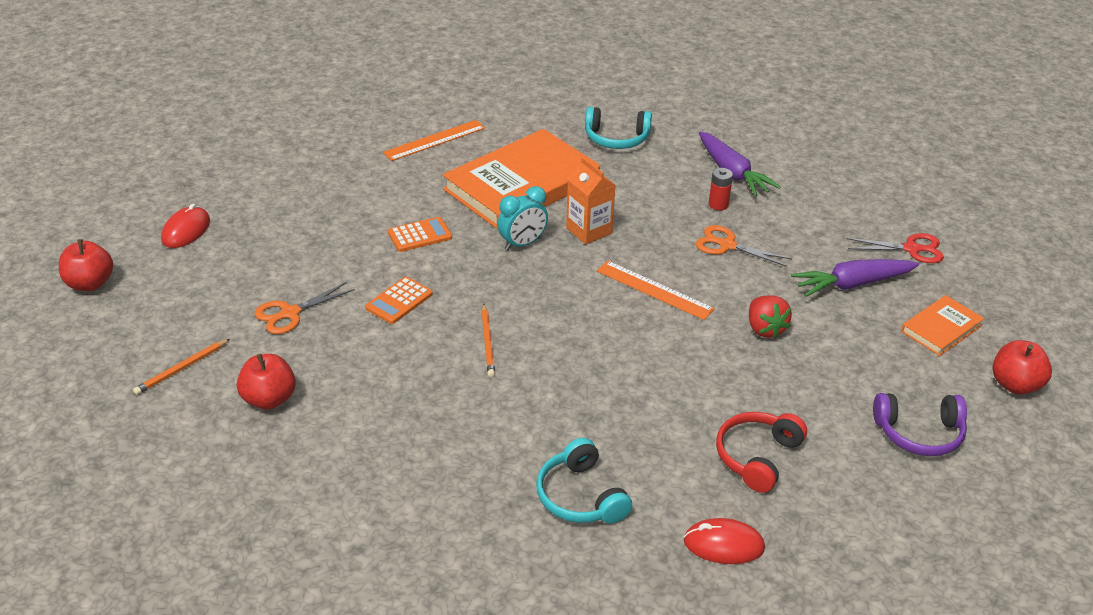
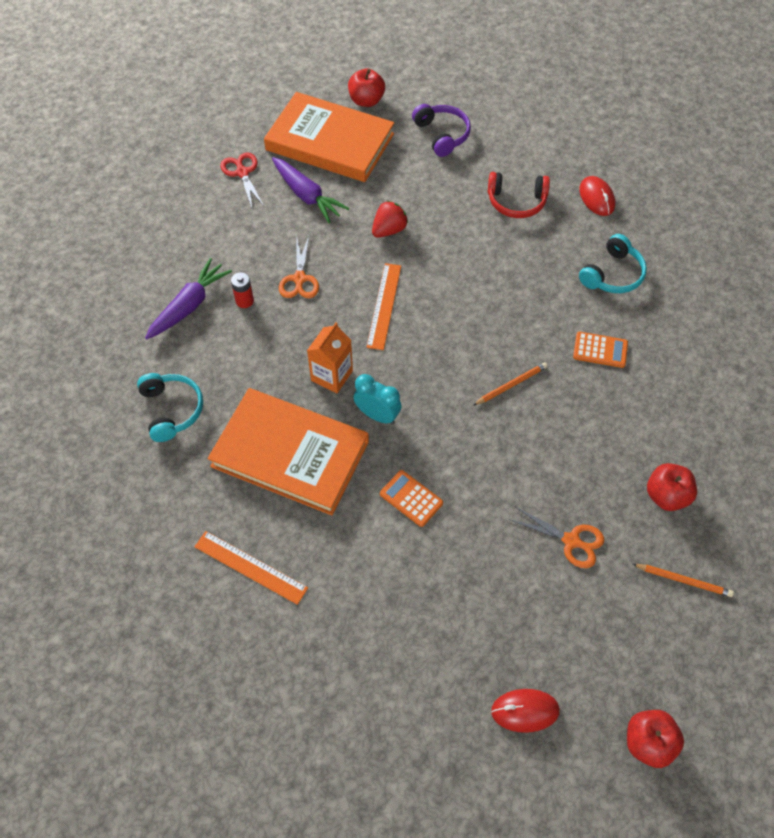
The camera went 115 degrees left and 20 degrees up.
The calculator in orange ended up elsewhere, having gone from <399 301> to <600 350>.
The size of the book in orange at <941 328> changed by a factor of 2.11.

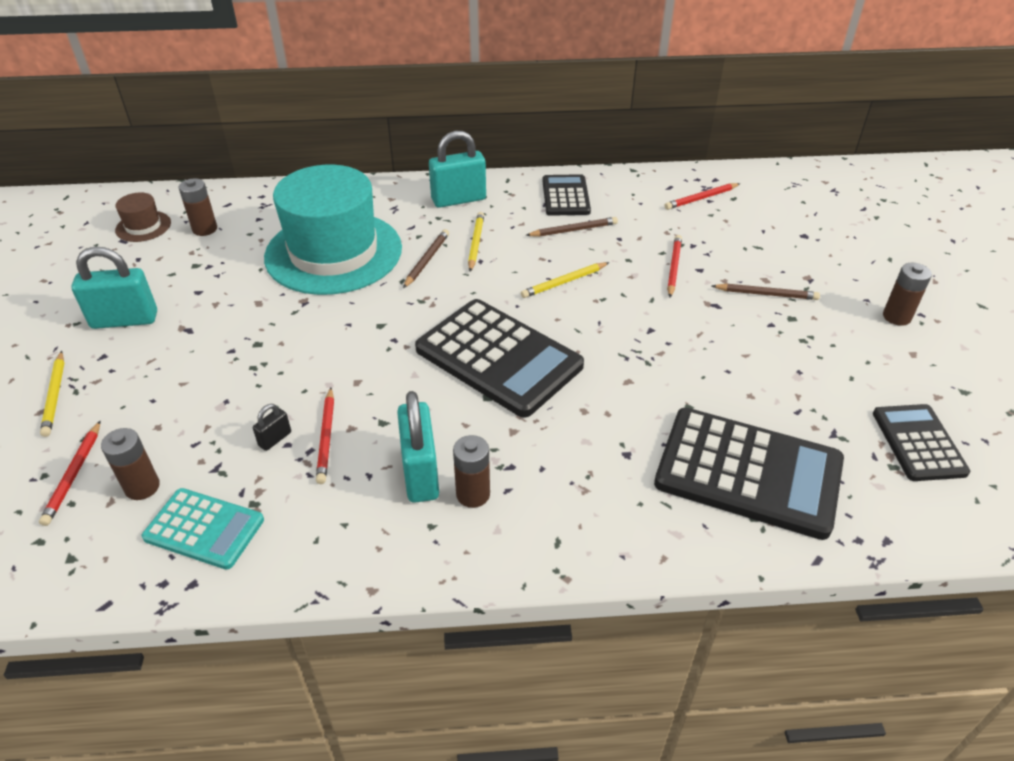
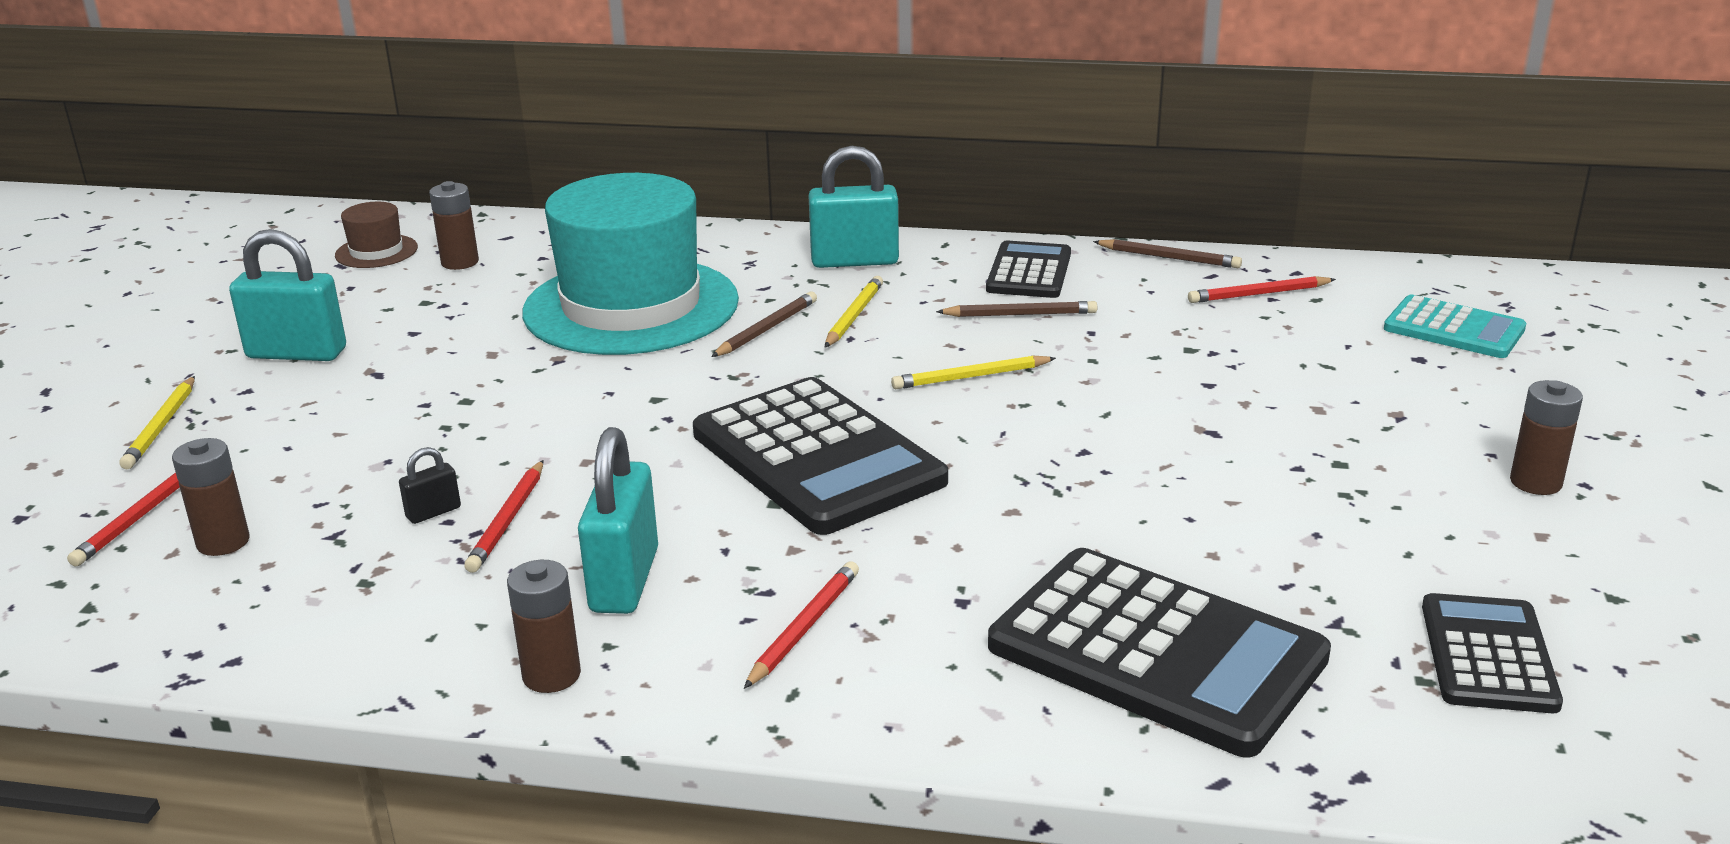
The camera went 15 degrees right and 15 degrees down.
The calculator in turquoise ended up elsewhere, having gone from <204 529> to <1454 329>.
The battery in brown ended up elsewhere, having gone from <473 494> to <551 675>.
The pencil in red ended up elsewhere, having gone from <674 267> to <805 628>.
The pencil in brown ended up elsewhere, having gone from <766 294> to <1169 258>.

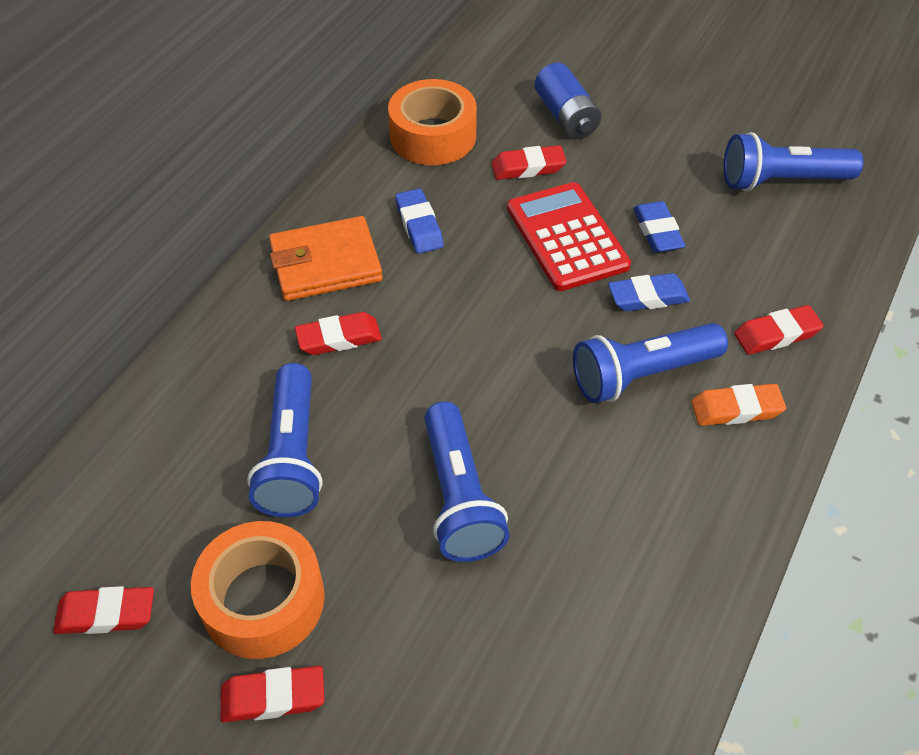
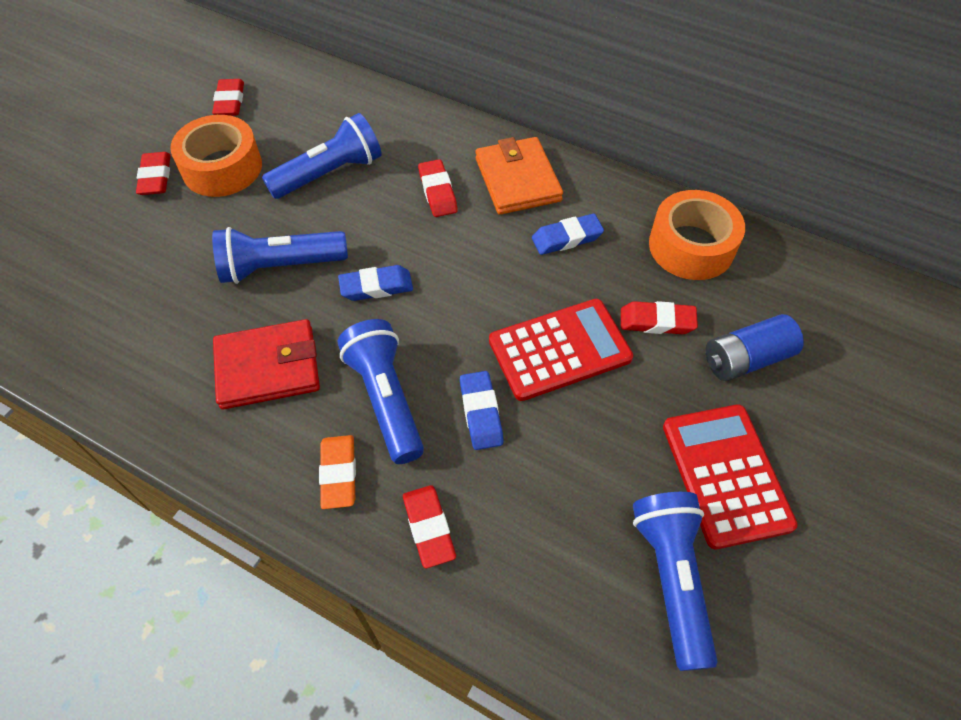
The camera went 90 degrees right and 5 degrees up.
The flashlight in blue at <292 456> ended up facing another way, 150 degrees clockwise from before.
The eraser in red at <528 167> ended up facing another way, 75 degrees counterclockwise from before.
The eraser in blue ended up elsewhere, having gone from <657 231> to <376 286>.
The second view gained the wallet in red at <268 367>.
The second view gained the calculator in red at <726 475>.

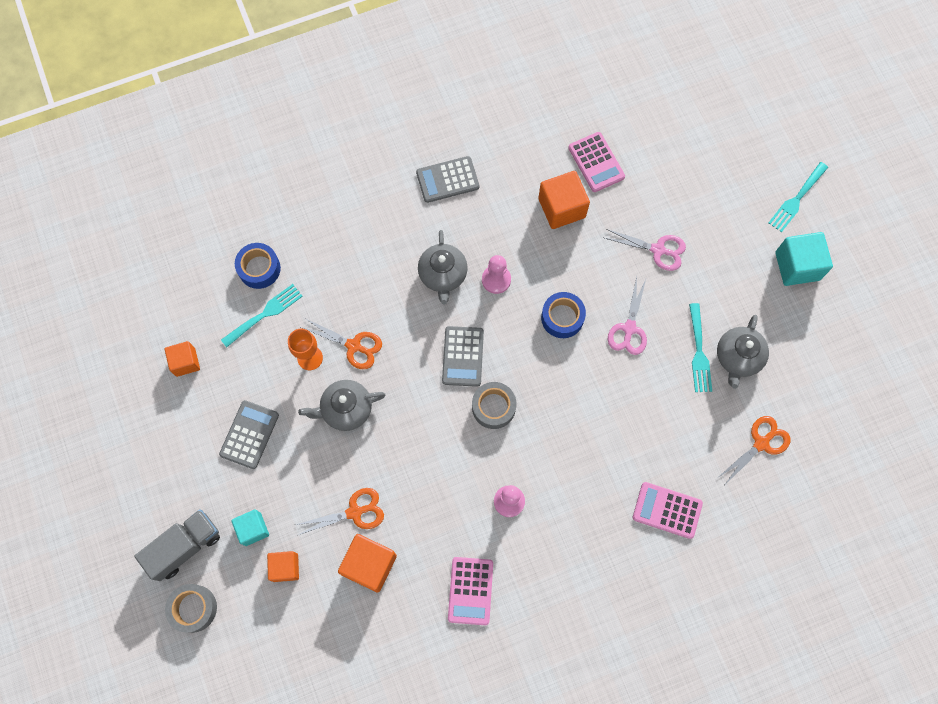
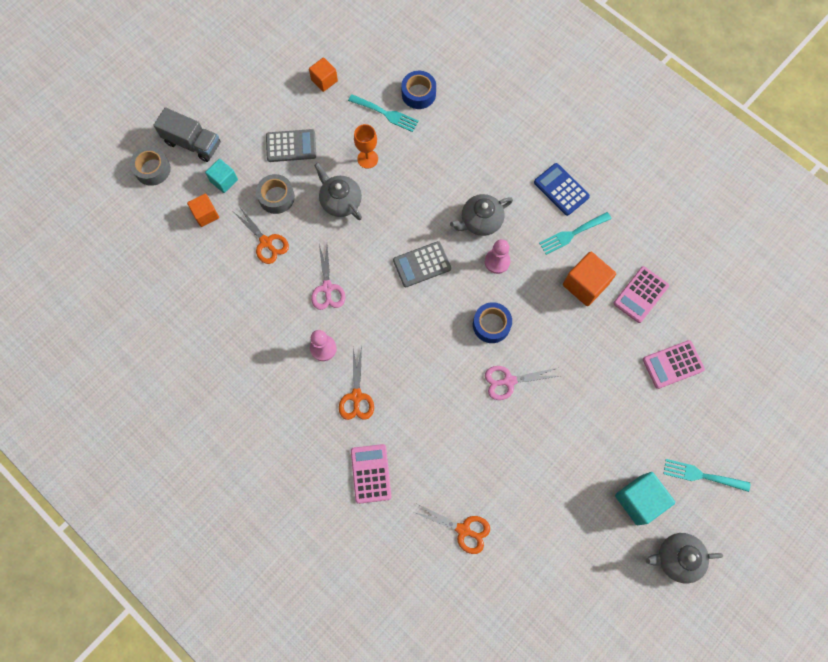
The camera went 65 degrees right and 0 degrees up.
The scissors in orange ended up elsewhere, having gone from <354 346> to <356 396>.
The second view lost the cube in orange at <369 565>.
What was the calculator in grey at <447 180> turned into the calculator in blue at <561 189>.
The calculator in pink ended up elsewhere, having gone from <470 591> to <673 364>.
The tape in grey ended up elsewhere, having gone from <493 407> to <276 197>.
The scissors in pink ended up elsewhere, having gone from <658 250> to <327 288>.
The fork in turquoise ended up elsewhere, having gone from <699 352> to <572 234>.
The teapot in grey ended up elsewhere, having gone from <738 357> to <677 558>.

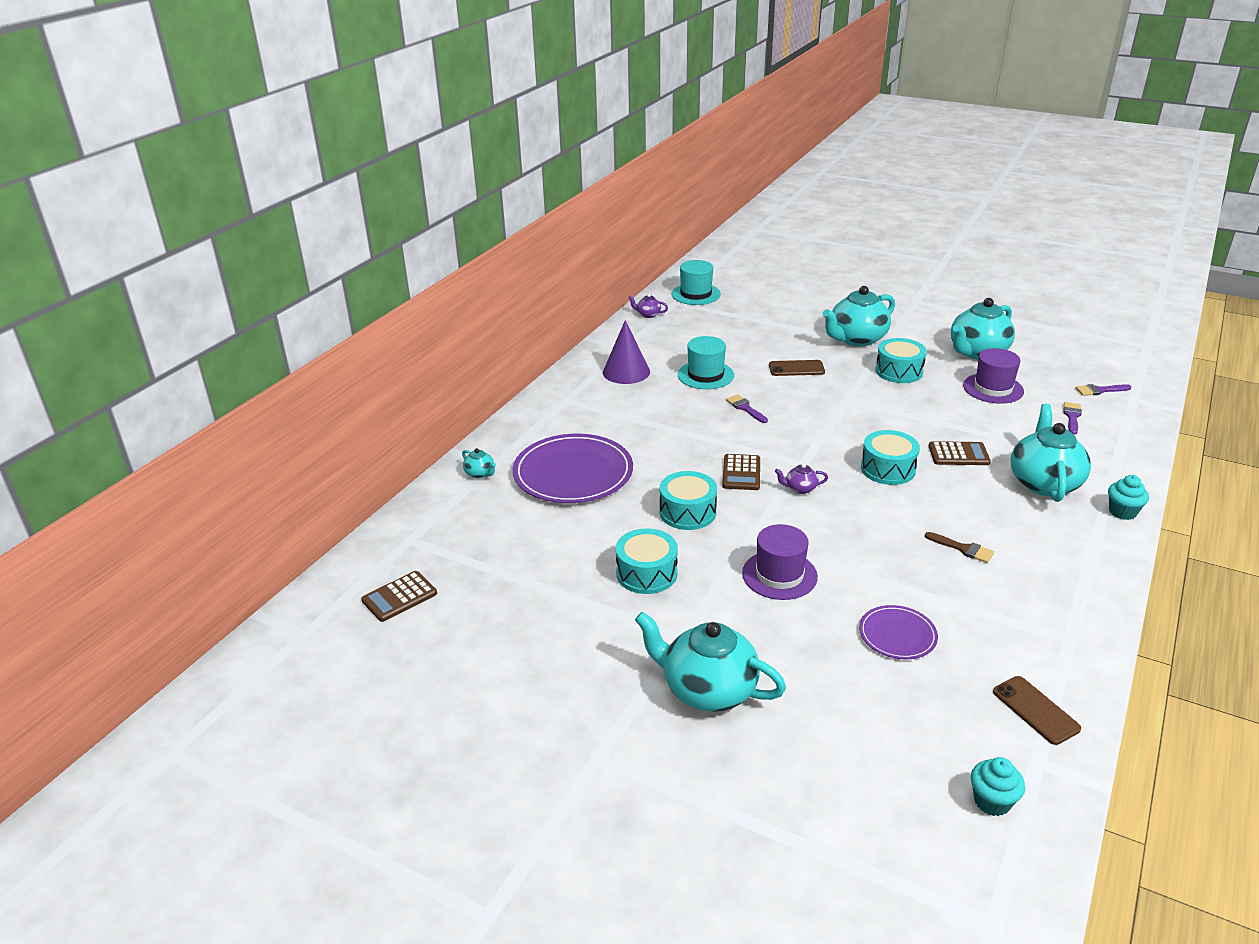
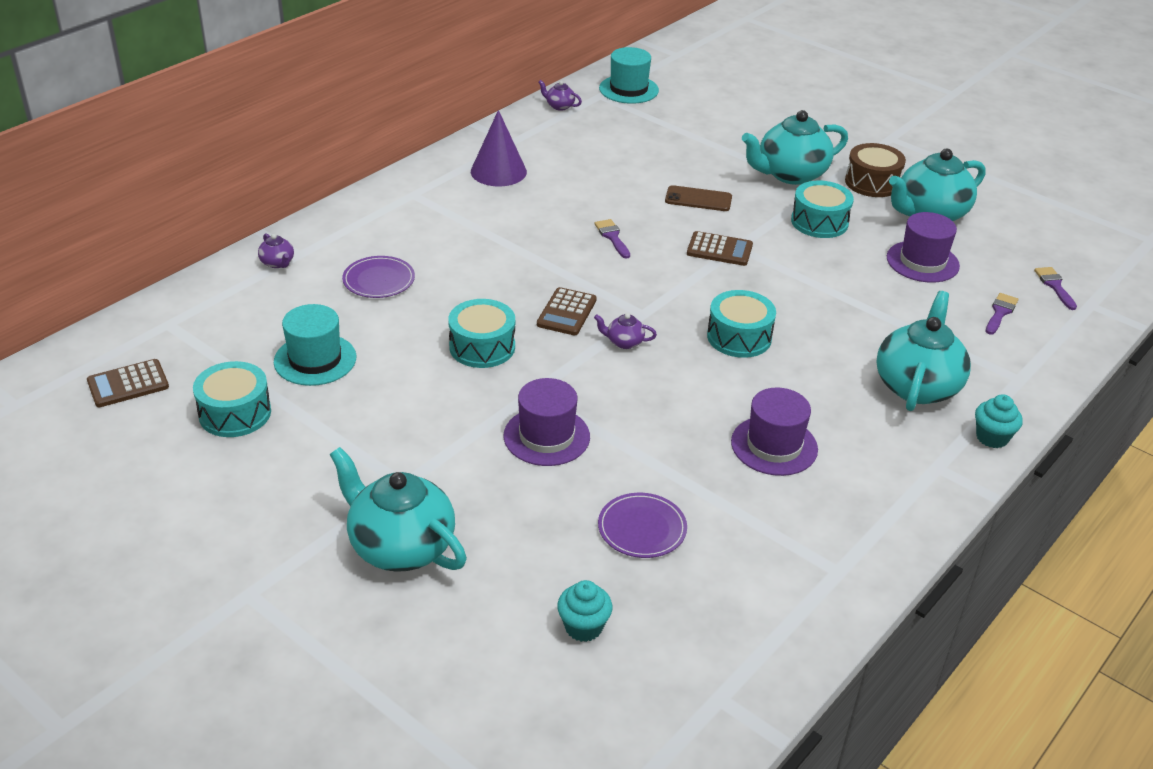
The camera went 10 degrees right and 5 degrees up.
What was the teapot in turquoise at <480 473> turned into the teapot in purple at <277 263>.
The size of the plate in purple at <573 473> changed by a factor of 0.52.
The drum in turquoise ended up elsewhere, having gone from <646 573> to <235 413>.
The hat in turquoise ended up elsewhere, having gone from <705 375> to <315 359>.
Where the brush in brown stood at <963 549>, the hat in purple came to stand at <774 446>.
The calculator in brown ended up elsewhere, having gone from <958 454> to <719 249>.
The cupcake in turquoise ended up elsewhere, having gone from <992 801> to <583 627>.
The second view lost the phone in brown at <1035 710>.
The brush in purple at <1099 390> ended up facing another way, 75 degrees clockwise from before.
The second view gained the drum in brown at <872 182>.

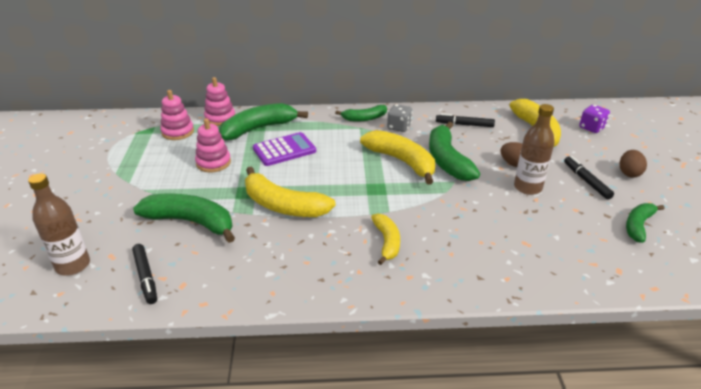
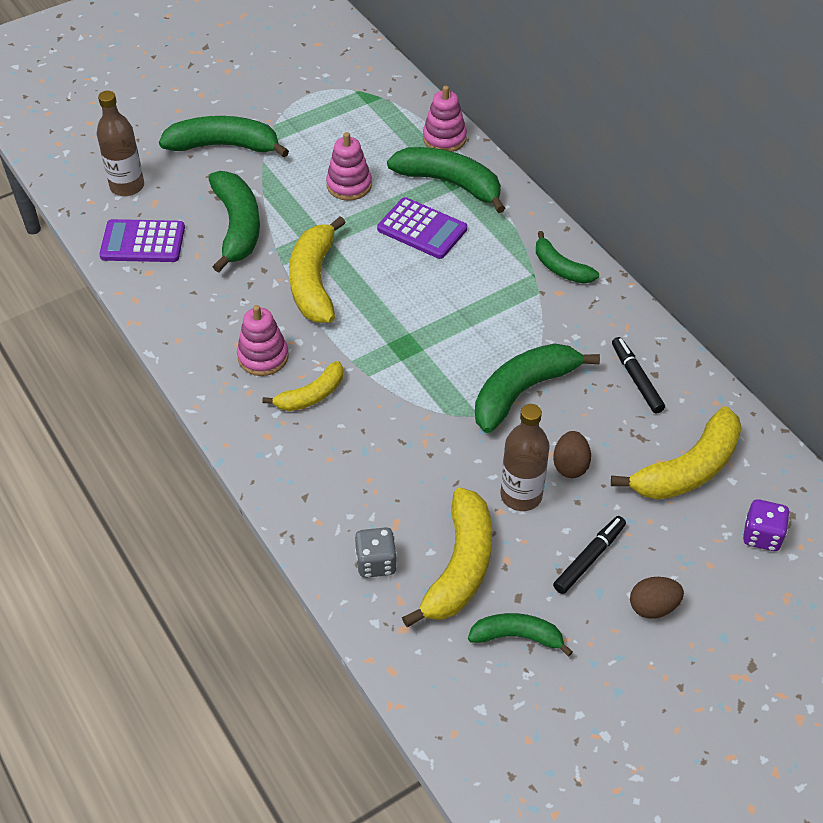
The camera went 60 degrees right and 15 degrees up.
Where the marker in black stood at <145 277>, the calculator in purple came to stand at <143 242>.
The stacking toy in pink ended up elsewhere, having gone from <178 132> to <263 357>.
The banana in yellow ended up elsewhere, having gone from <402 161> to <459 567>.
The dice in grey ended up elsewhere, having gone from <399 127> to <376 563>.
The second view gained the banana in green at <224 146>.

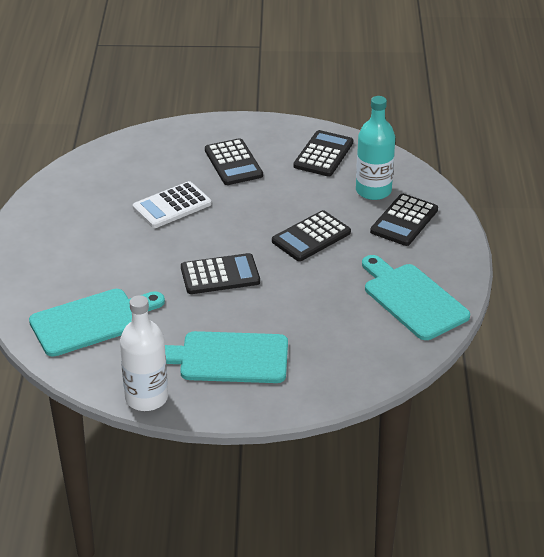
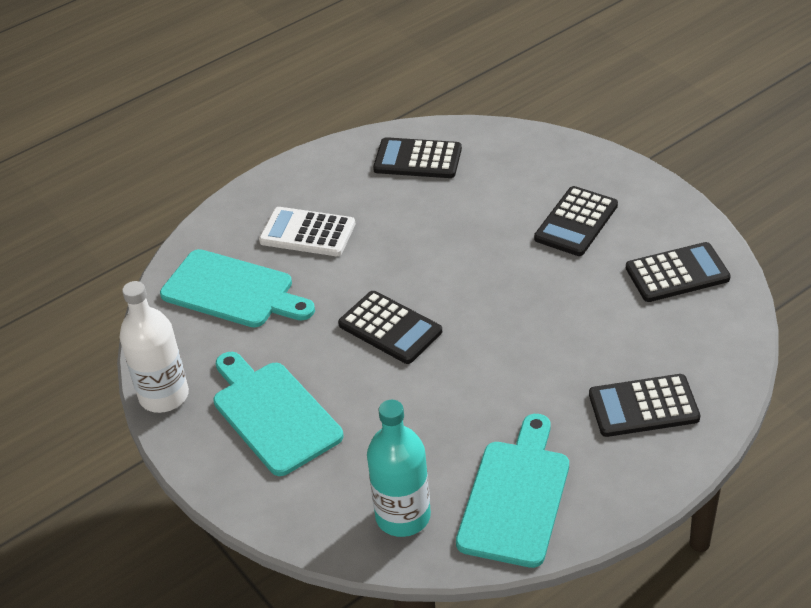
The camera went 55 degrees right and 5 degrees up.
The calculator in white ended up elsewhere, having gone from <172 206> to <307 233>.
The calculator in black ended up elsewhere, having gone from <311 237> to <417 159>.
The bottle in turquoise ended up elsewhere, having gone from <373 191> to <403 516>.

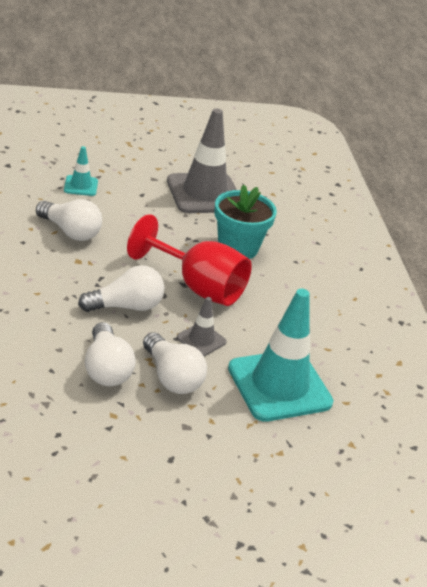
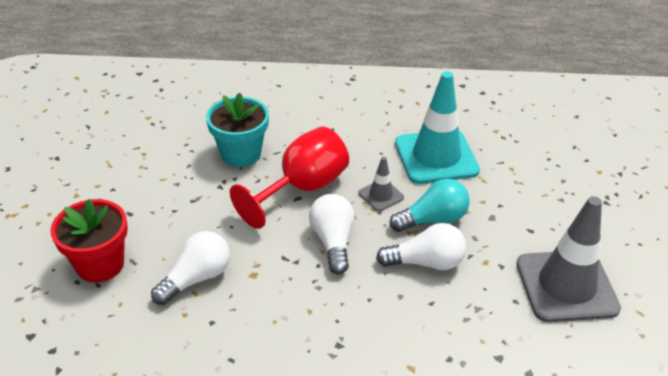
The camera went 75 degrees left and 5 degrees up.
Where the traffic cone in turquoise stood at <81 186>, the flower pot in red came to stand at <100 264>.
What was the light bulb in white at <172 377> turned into the light bulb in turquoise at <432 219>.
The traffic cone in grey ended up elsewhere, having gone from <204 194> to <566 286>.

